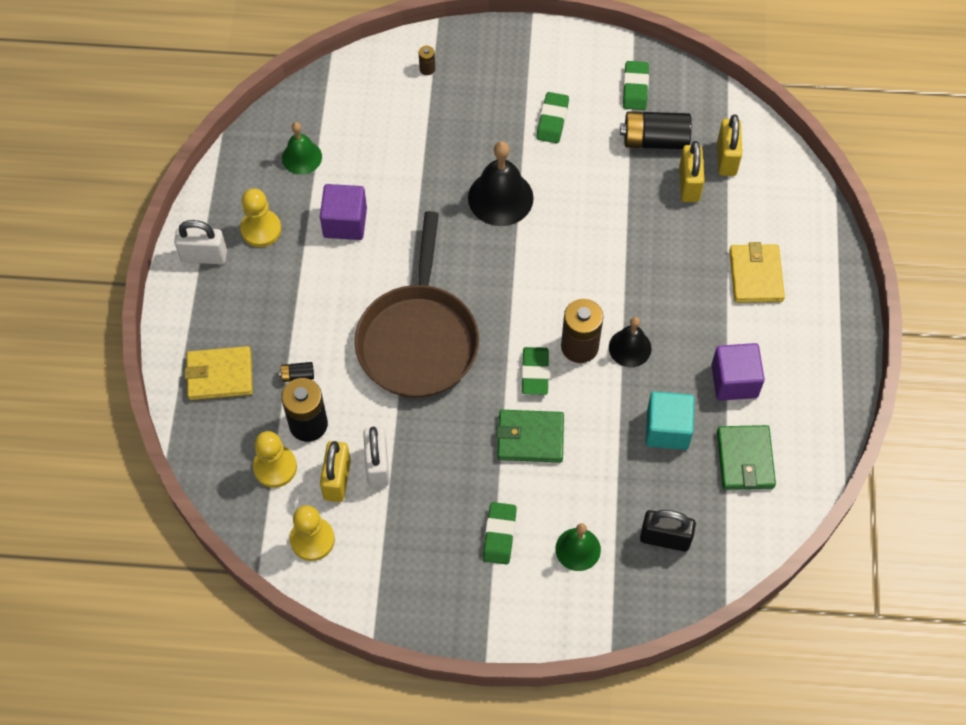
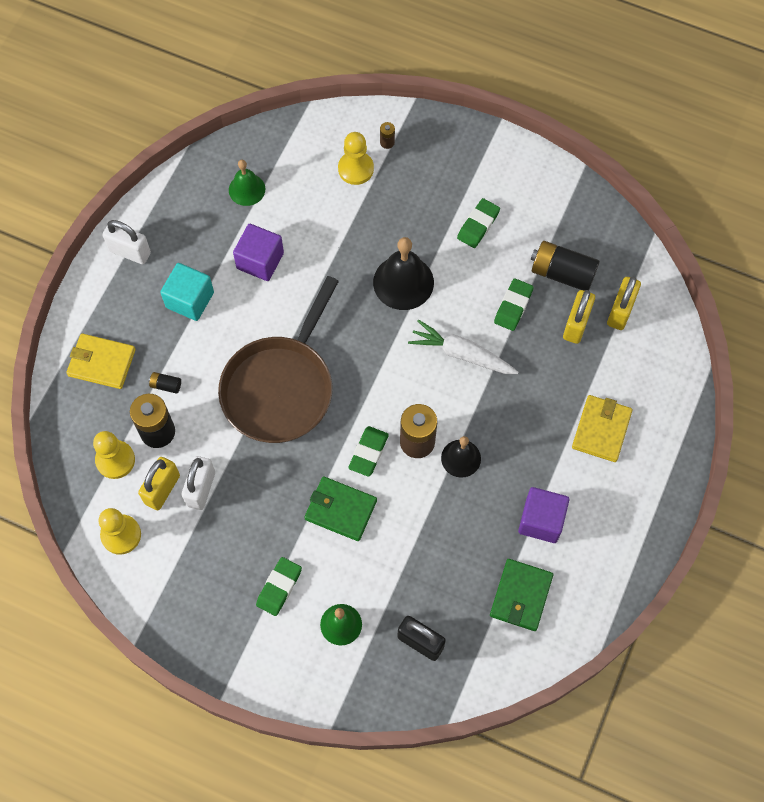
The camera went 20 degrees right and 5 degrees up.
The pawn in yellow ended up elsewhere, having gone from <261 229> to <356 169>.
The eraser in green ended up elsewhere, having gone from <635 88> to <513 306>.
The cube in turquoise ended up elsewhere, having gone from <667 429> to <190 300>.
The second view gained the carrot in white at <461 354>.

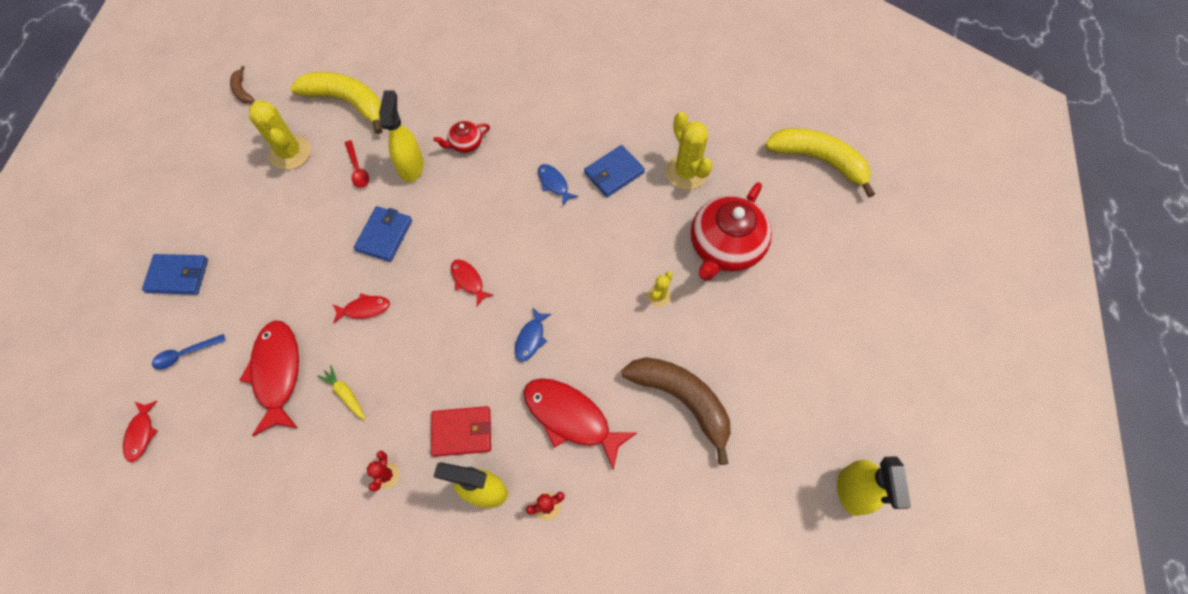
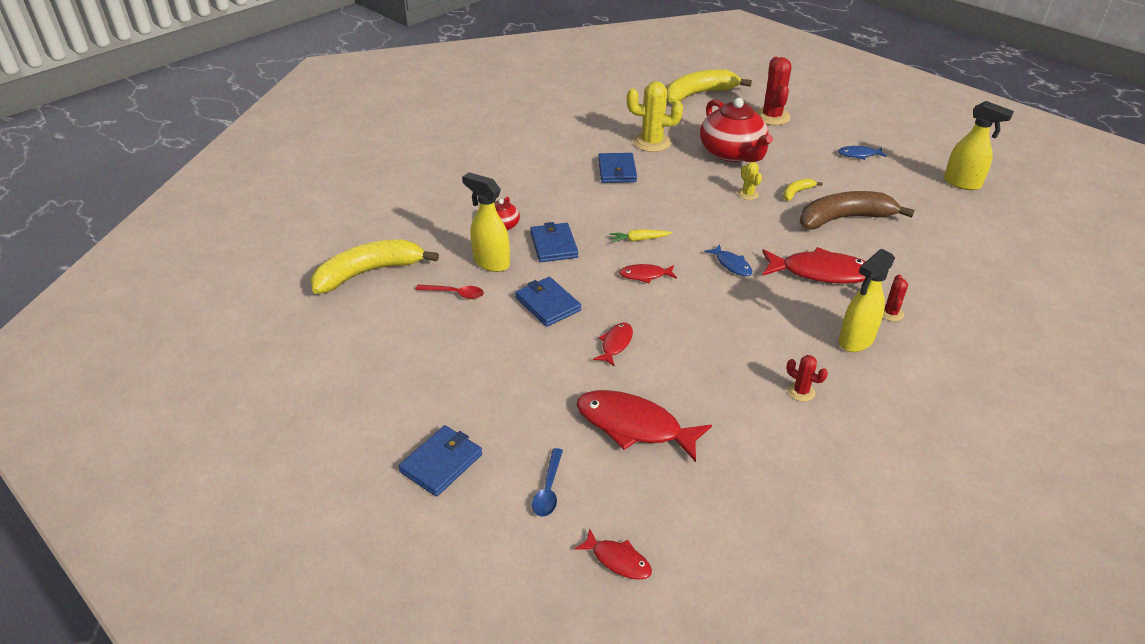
The camera went 55 degrees left and 25 degrees down.
The second view lost the banana in brown at <242 91>.
The second view lost the cactus in yellow at <290 153>.
The carrot in yellow ended up elsewhere, having gone from <345 394> to <639 239>.
The second view lost the wallet in red at <462 432>.
The fish in red at <571 418> ended up facing another way, 150 degrees counterclockwise from before.
The fish in blue ended up elsewhere, having gone from <554 184> to <859 155>.
The second view gained the wallet in blue at <554 245>.
The second view gained the cactus in red at <772 117>.
The second view gained the banana in yellow at <796 192>.

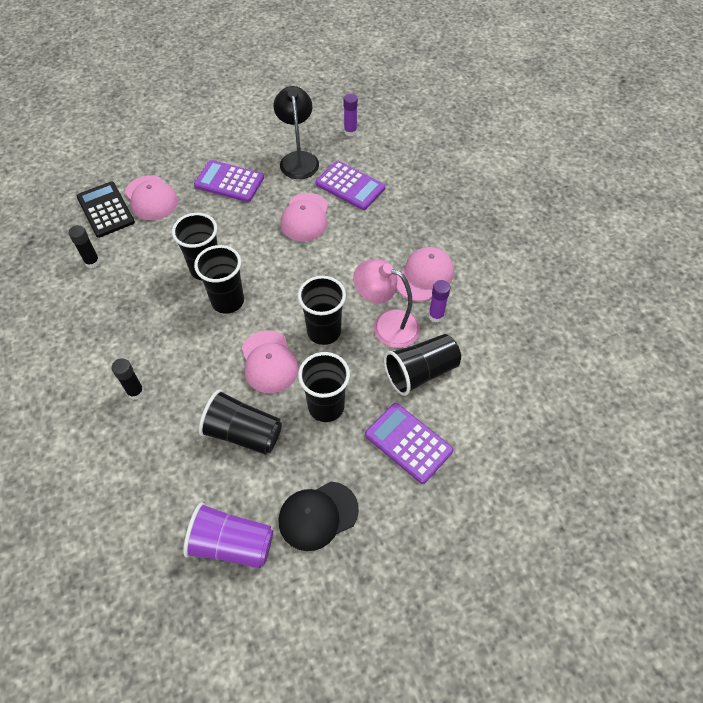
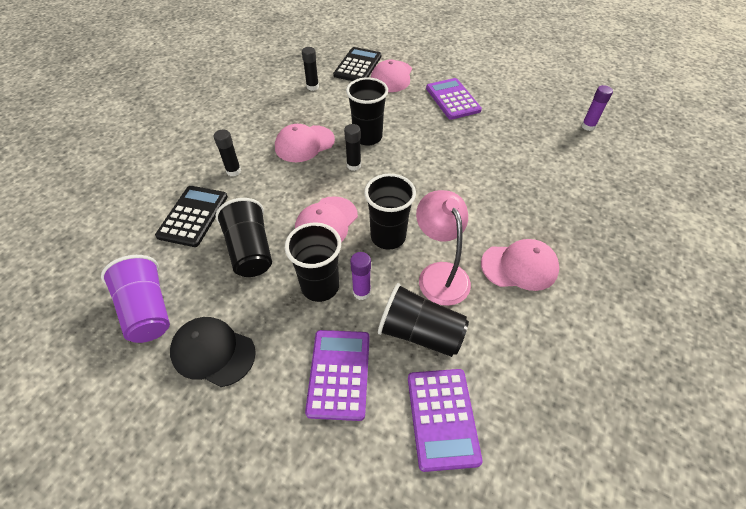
The camera went 50 degrees right and 5 degrees down.
Where the cup in black stood at <228 301>, the glue stick in black came to stand at <354 165>.
The second view lost the lamp in black at <298 159>.
The cap in pink ended up elsewhere, having gone from <305 217> to <304 144>.
The calculator in purple ended up elsewhere, having gone from <350 186> to <442 418>.
The glue stick in purple ended up elsewhere, having gone from <436 316> to <361 292>.
The second view gained the calculator in black at <193 216>.

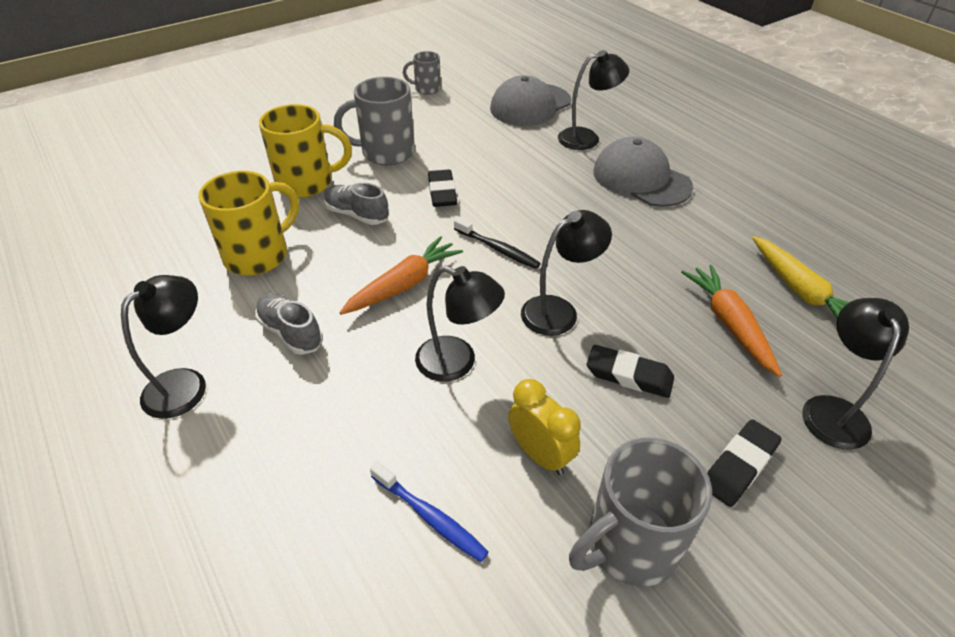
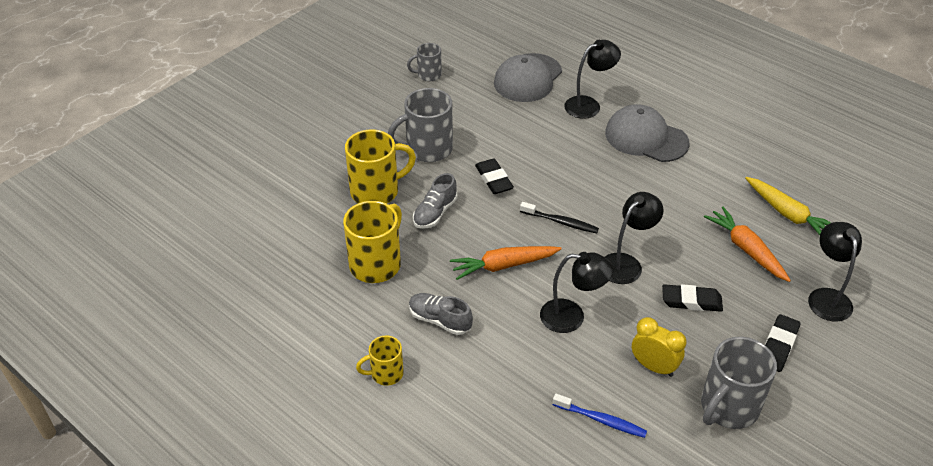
The camera went 15 degrees left and 0 degrees up.
Where the lamp in black stood at <185 384>, the mug in yellow came to stand at <385 373>.
The shoe in grey at <357 215> ended up facing another way, 75 degrees counterclockwise from before.
The carrot in orange at <404 285> ended up facing another way, 135 degrees counterclockwise from before.

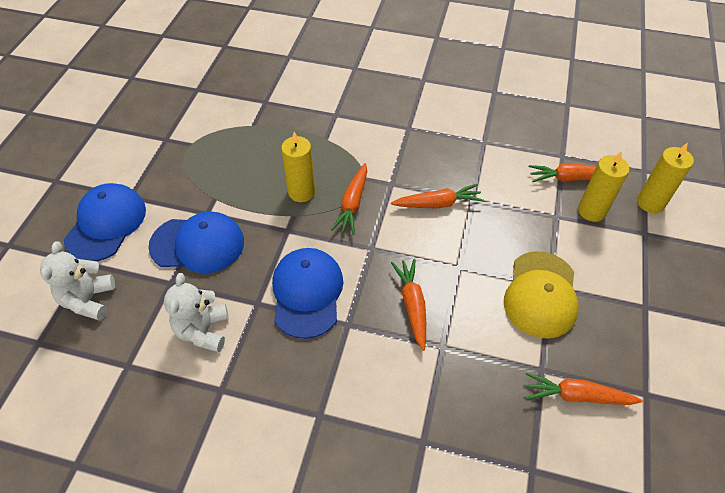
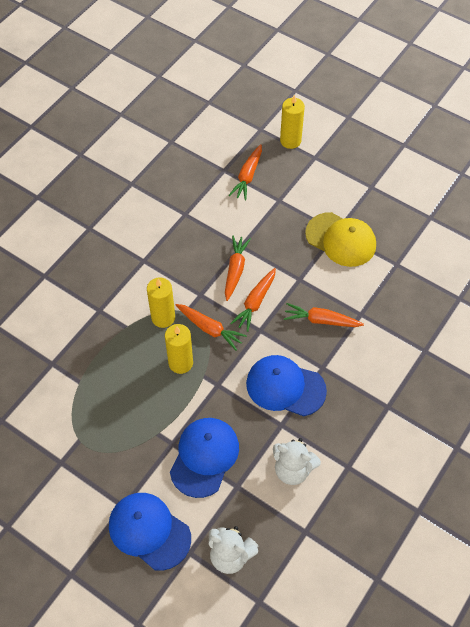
The camera went 70 degrees left and 5 degrees up.
The carrot in orange ended up elsewhere, having gone from <577 396> to <255 302>.
The candle in yellow ended up elsewhere, having gone from <591 211> to <163 317>.

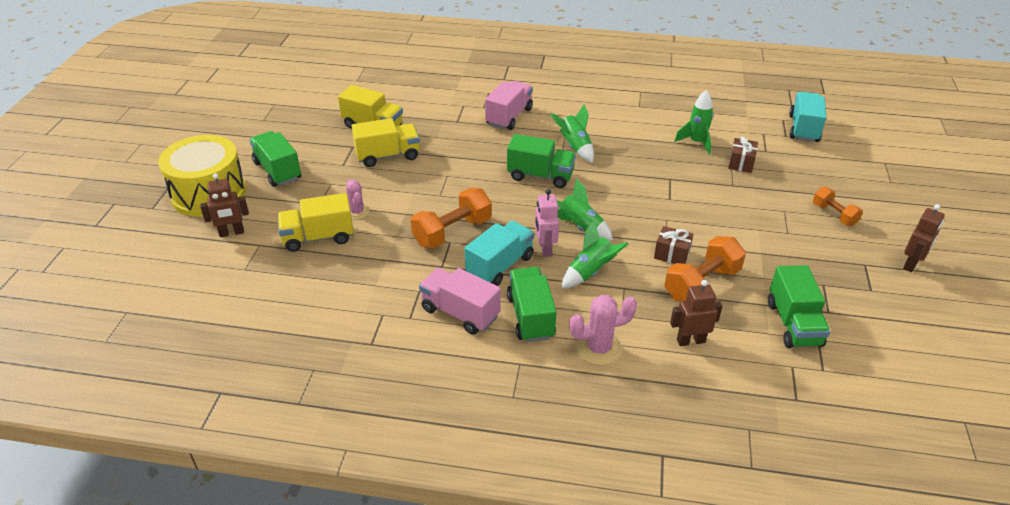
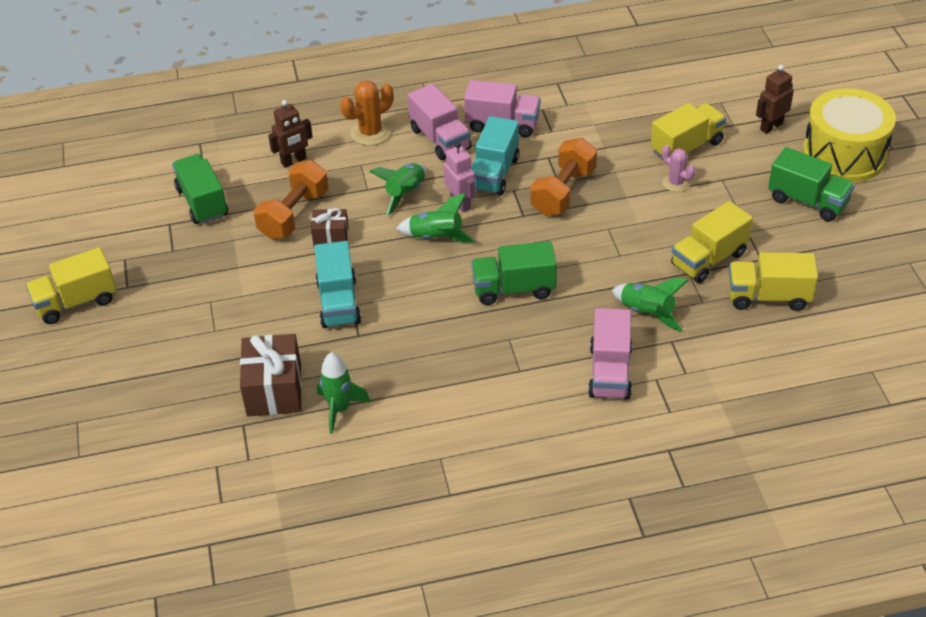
The camera went 160 degrees right and 5 degrees up.
What was the truck in green at <530 317> turned into the truck in pink at <440 139>.
The rocket in green ended up elsewhere, having gone from <575 147> to <647 313>.
What was the cactus in pink at <599 348> turned into the cactus in orange at <370 133>.
The size of the gift in brown at <741 163> changed by a factor of 1.73.
The truck in turquoise ended up elsewhere, having gone from <803 129> to <339 302>.
The second view lost the dumbbell in orange at <834 215>.
Where the robot in brown stood at <911 264>, the truck in yellow came to stand at <76 302>.

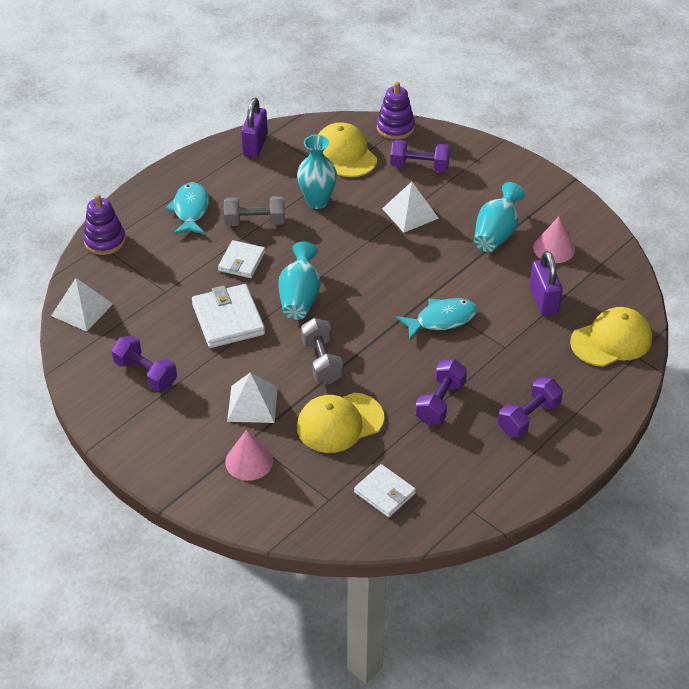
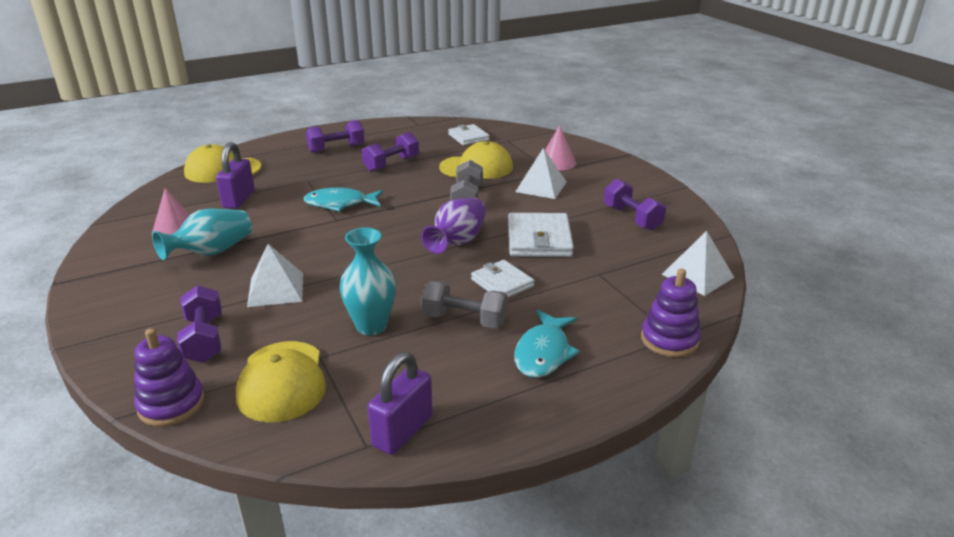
The camera went 160 degrees left and 15 degrees down.
The wallet in white at <241 261> ended up facing another way, 75 degrees counterclockwise from before.
What was the vase in turquoise at <300 298> turned into the vase in purple at <457 241>.
The dumbbell in purple at <419 166> ended up facing another way, 45 degrees clockwise from before.

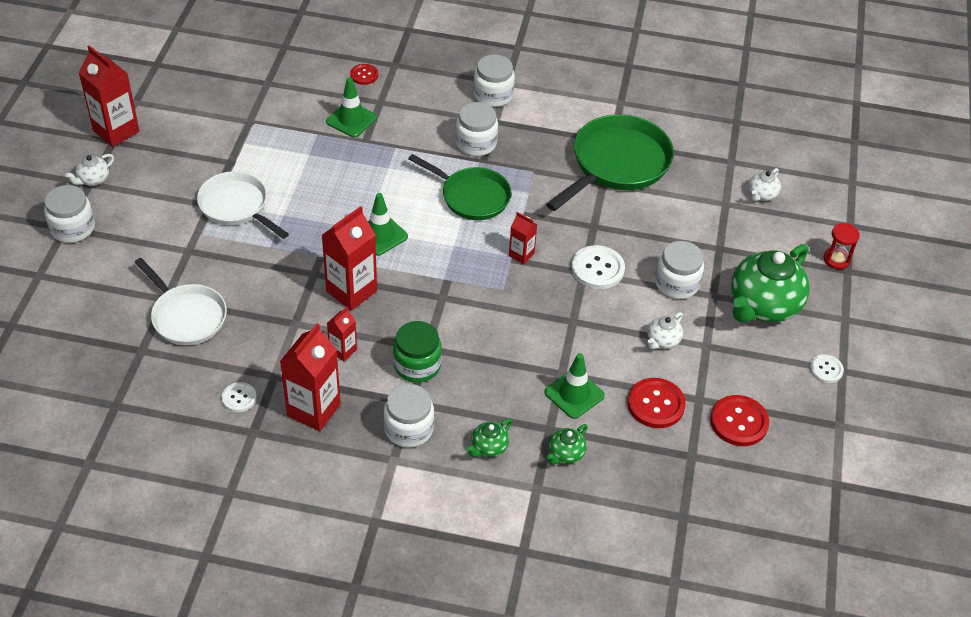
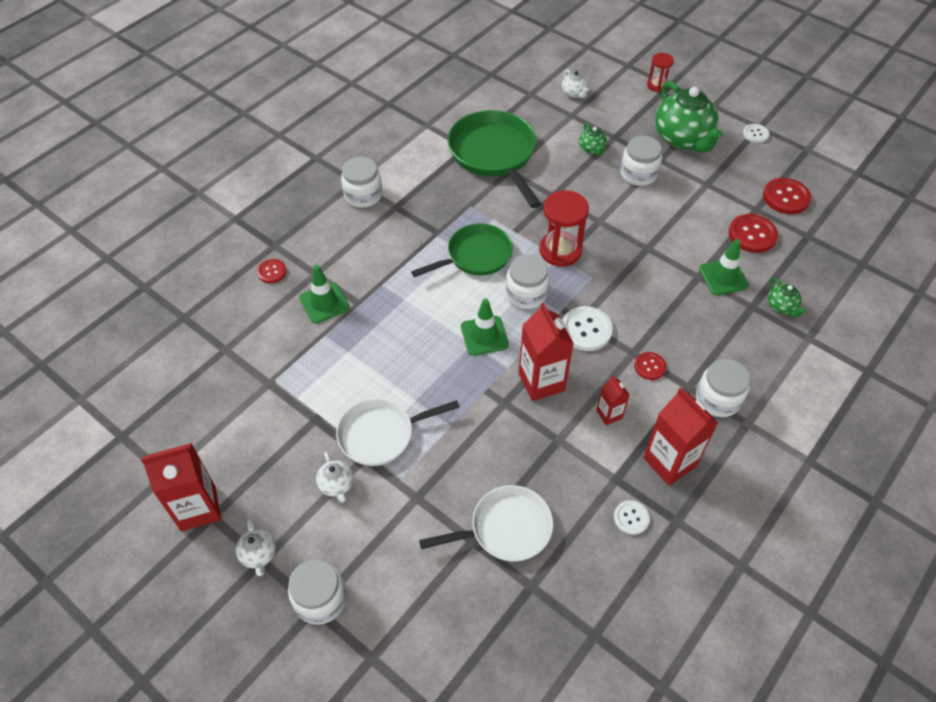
The camera went 60 degrees left and 5 degrees up.
Where the jar in green stood at <417 365>, the button in red came to stand at <649 366>.
The jar in white ended up elsewhere, having gone from <476 143> to <526 294>.
The teapot in green ended up elsewhere, having gone from <489 447> to <592 149>.
Where the carton in red stood at <521 255>, the hourglass in red came to stand at <560 250>.
The button in white ended up elsewhere, having gone from <597 269> to <586 330>.
The teapot in white ended up elsewhere, having gone from <663 341> to <336 485>.

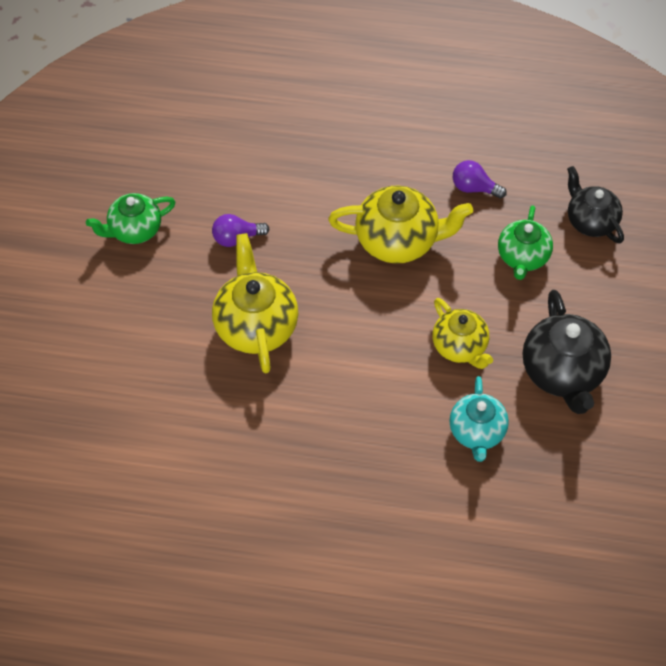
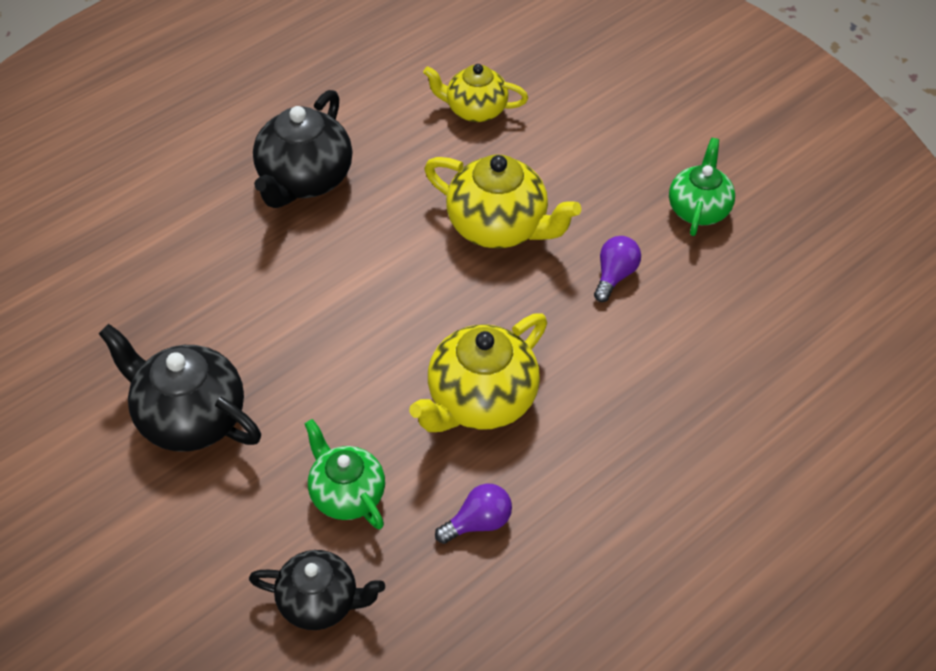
The camera went 130 degrees right and 5 degrees down.
The teapot in yellow ended up elsewhere, having gone from <460 347> to <475 110>.
The second view lost the teapot in turquoise at <477 432>.
The second view gained the teapot in black at <304 179>.

